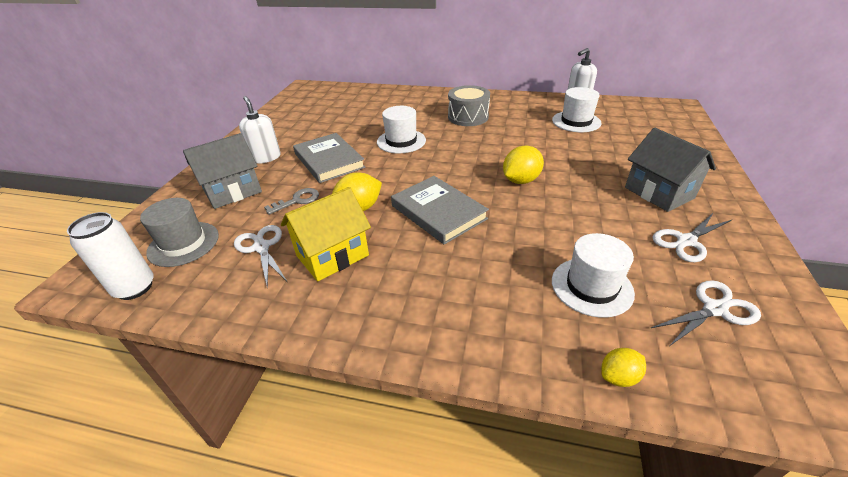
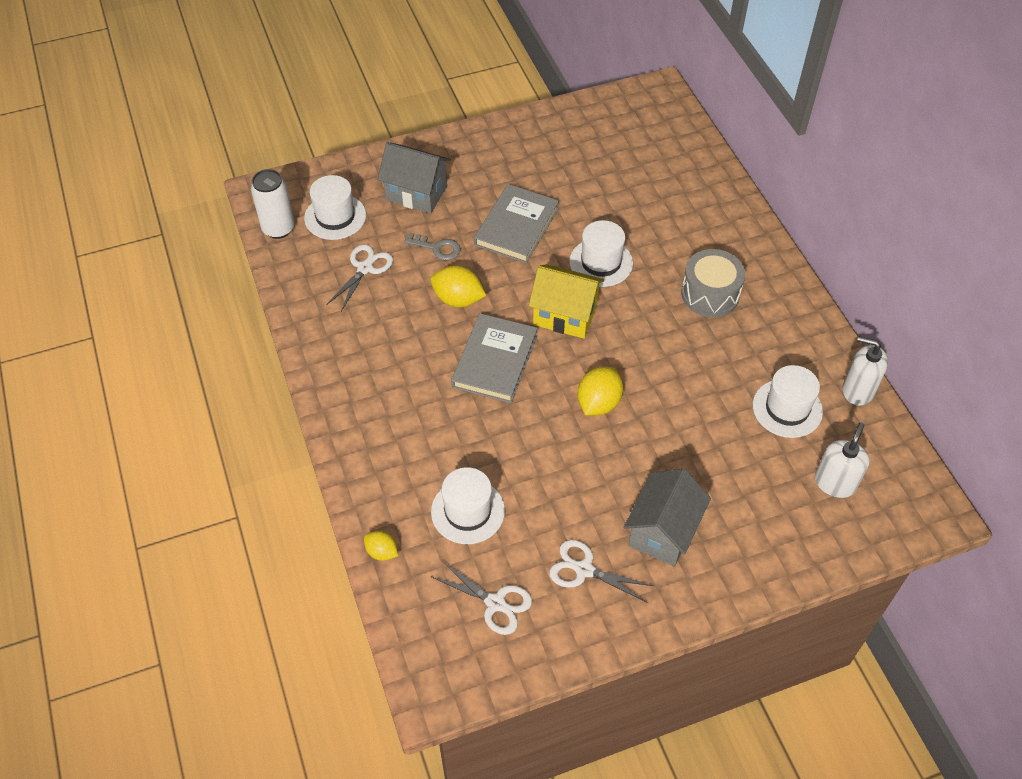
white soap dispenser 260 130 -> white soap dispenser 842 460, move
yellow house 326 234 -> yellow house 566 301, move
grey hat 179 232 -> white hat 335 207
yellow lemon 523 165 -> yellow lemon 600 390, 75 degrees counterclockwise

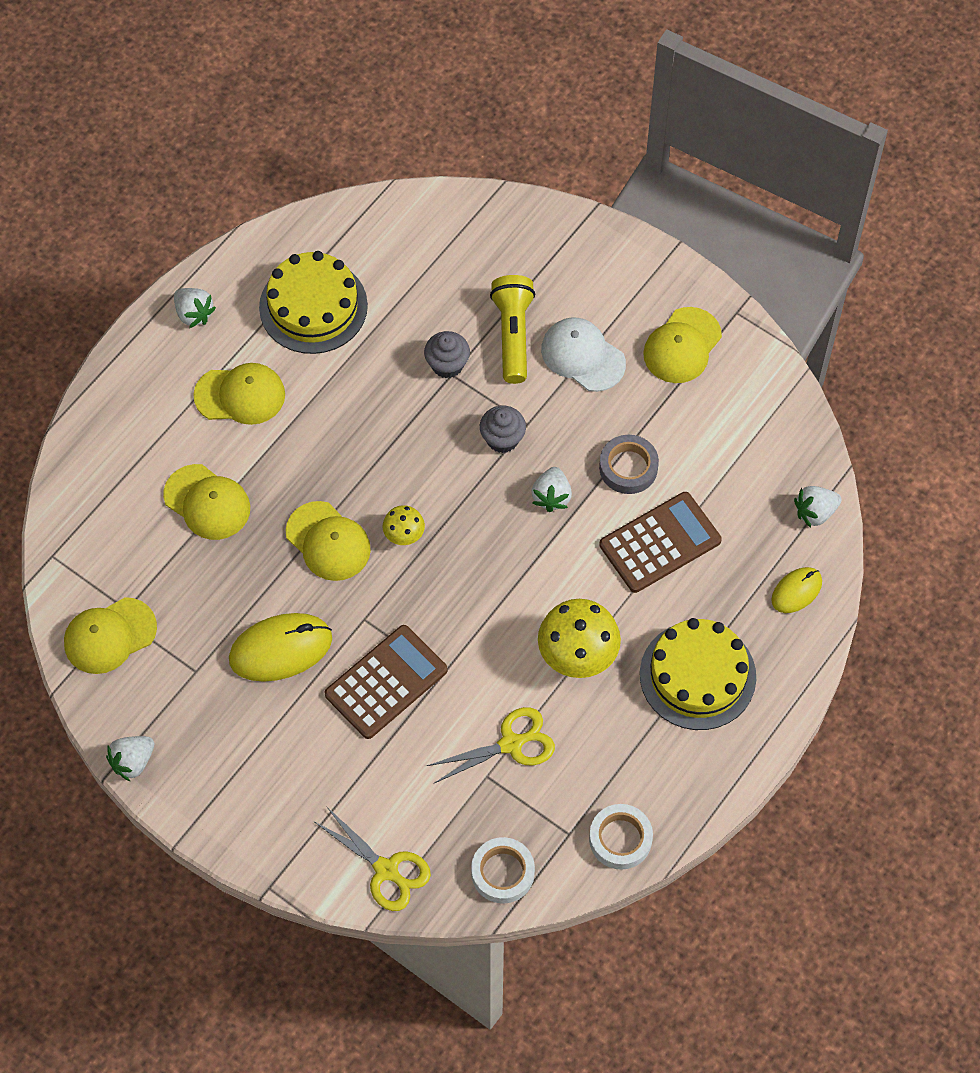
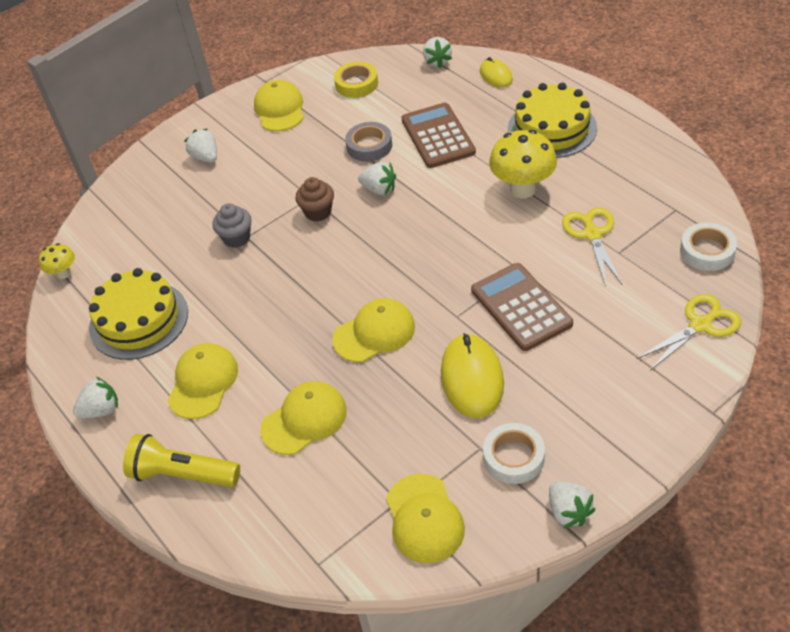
white cap 583 354 -> none
none -> white strawberry 200 145
none -> yellow tape 356 80
yellow mushroom 403 525 -> yellow mushroom 57 261, move
yellow flashlight 512 329 -> yellow flashlight 181 460, move
white tape 621 837 -> white tape 514 453, move
grey cupcake 503 429 -> brown cupcake 314 199
yellow cap 682 345 -> yellow cap 279 105, 150 degrees counterclockwise

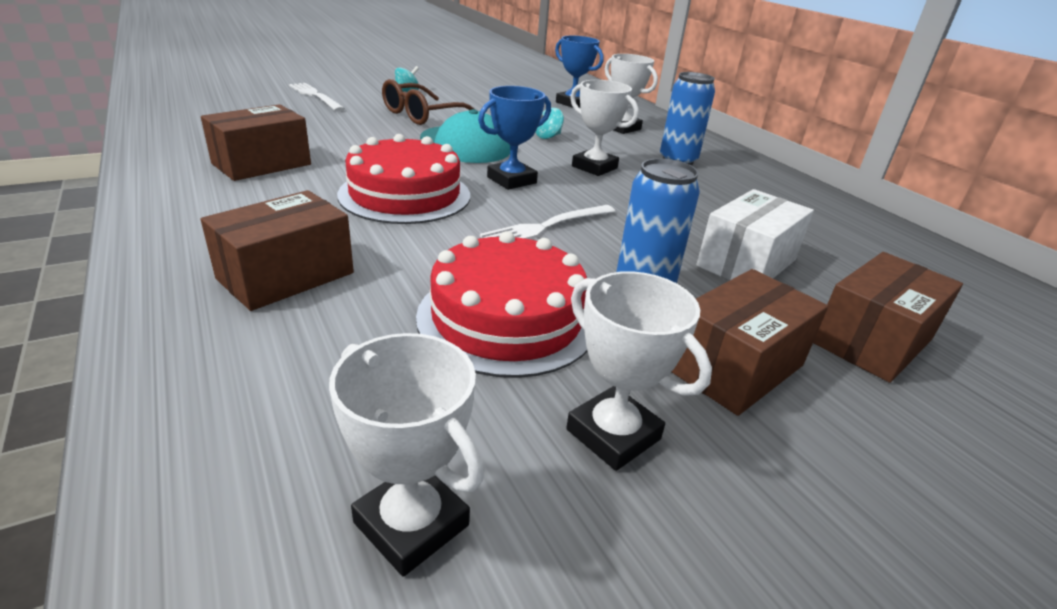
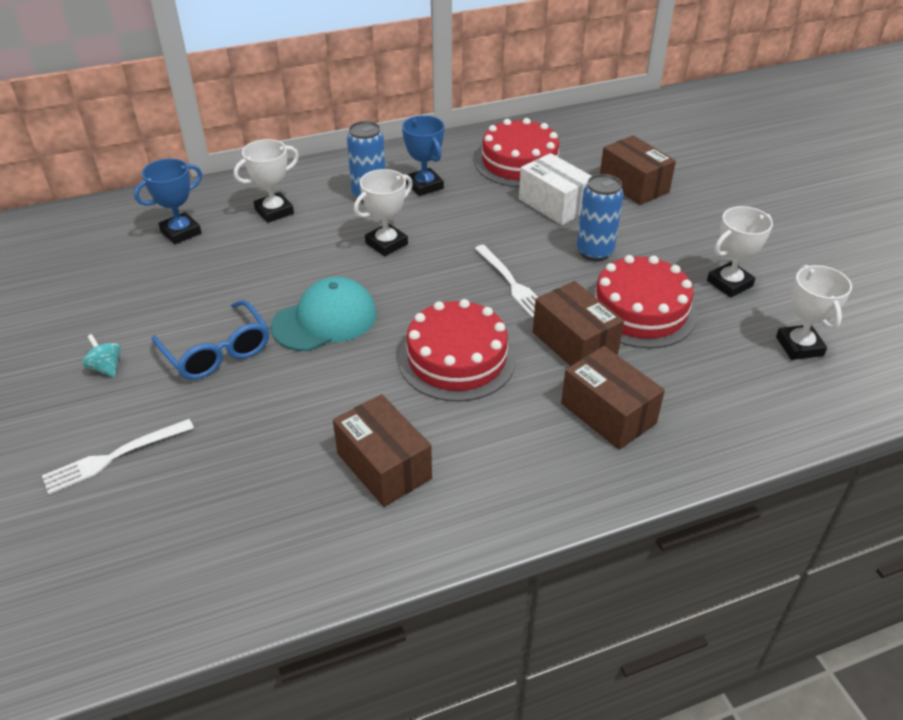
turquoise spinning top 550 123 -> none
none -> red cake 519 152
blue trophy 514 138 -> blue trophy 423 155, move
brown box 750 342 -> brown box 578 323, move
brown glasses 428 102 -> blue glasses 210 340
white trophy 406 454 -> white trophy 814 312, 60 degrees counterclockwise

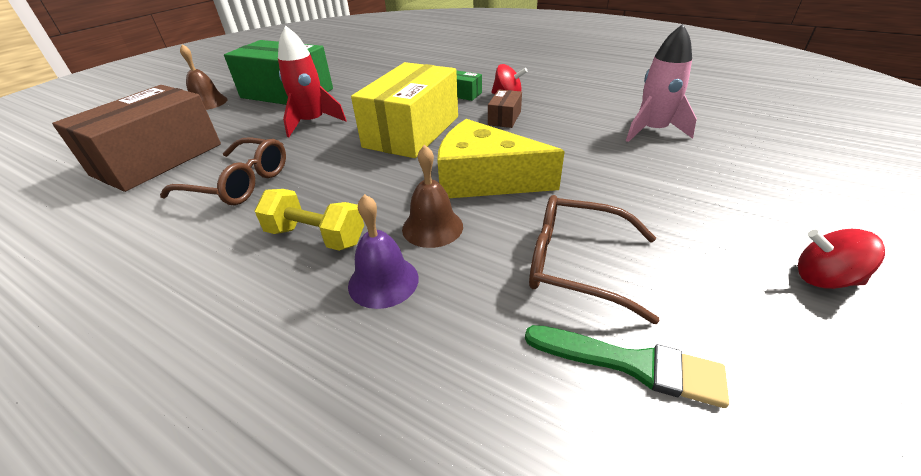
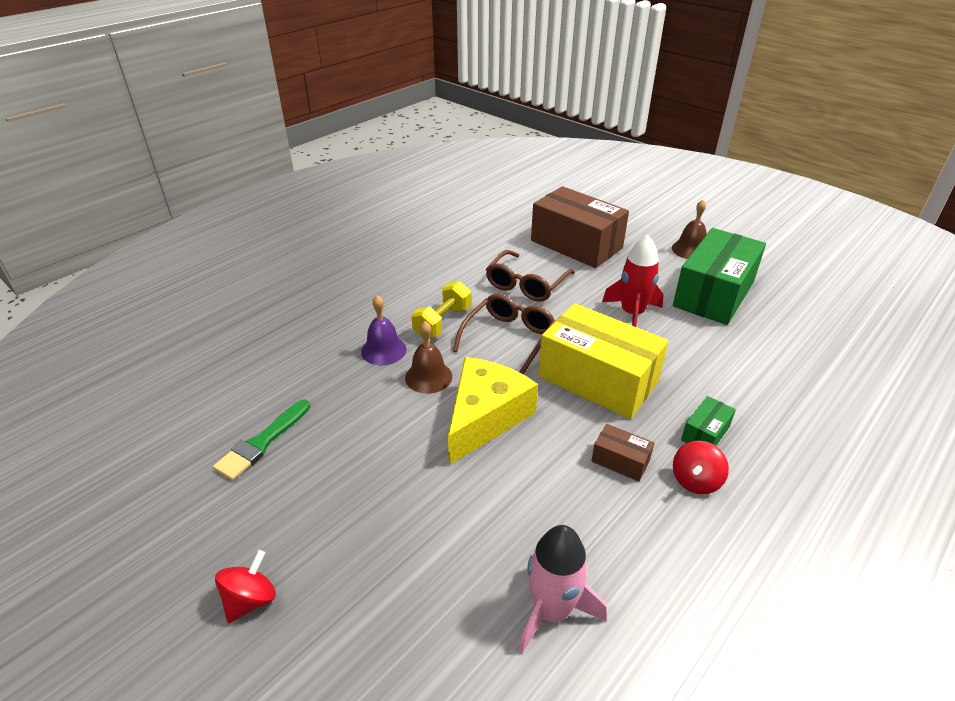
brown glasses 594 259 -> brown glasses 504 334, move

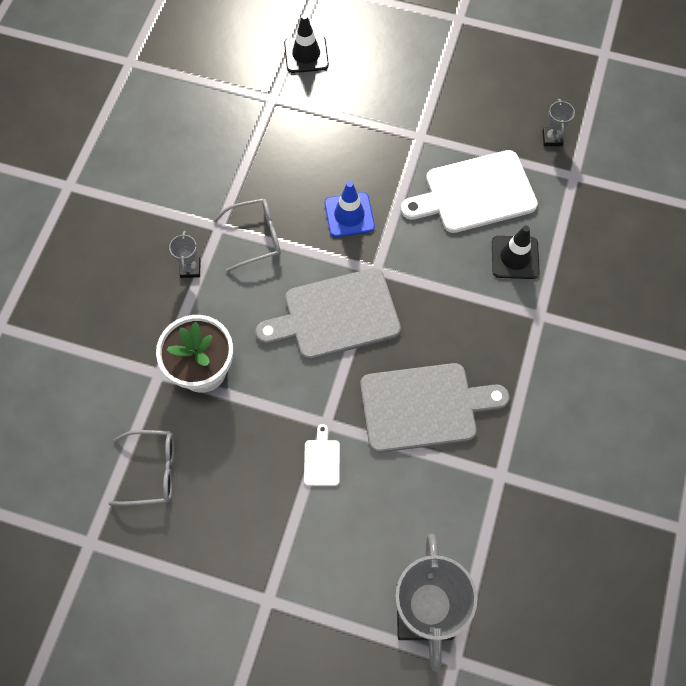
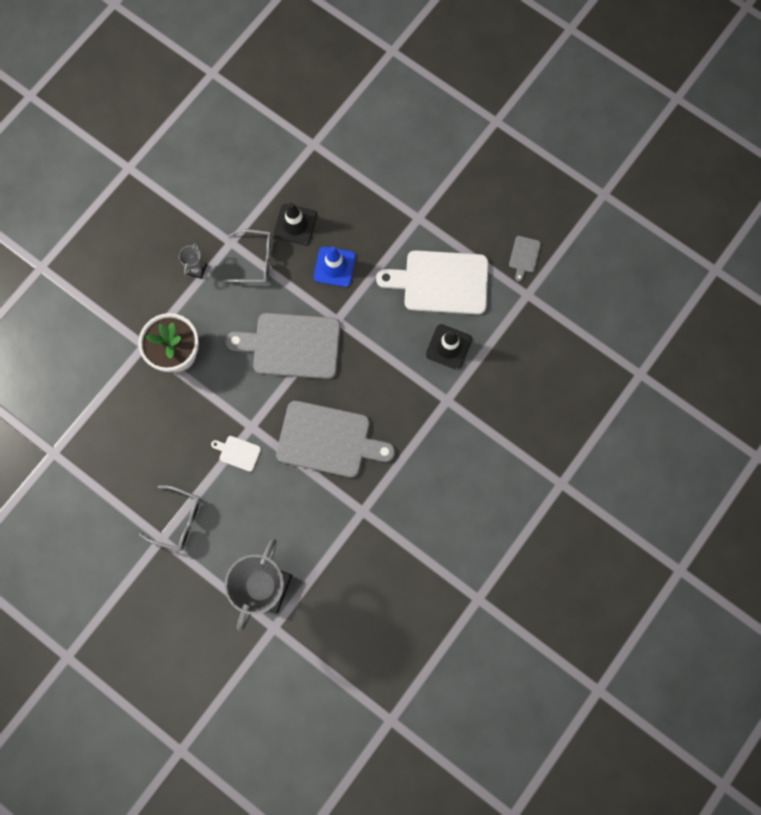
grey glasses 141 468 -> grey glasses 170 518, move
black traffic cone 306 43 -> black traffic cone 295 223, move
grey trophy 558 122 -> grey cutting board 525 259
white cutting board 322 455 -> white cutting board 236 454, 90 degrees counterclockwise

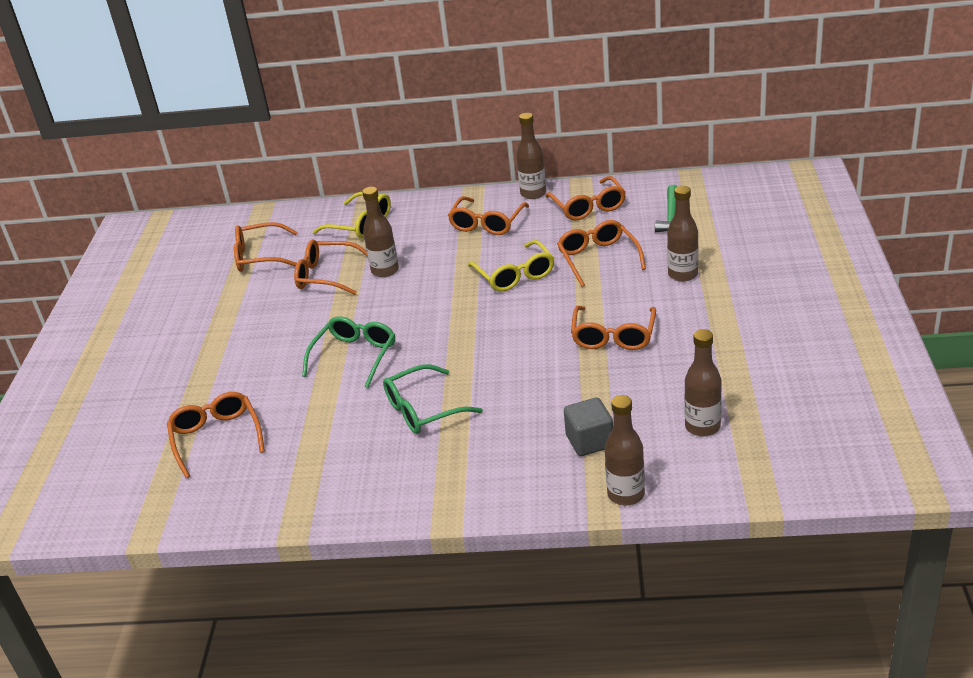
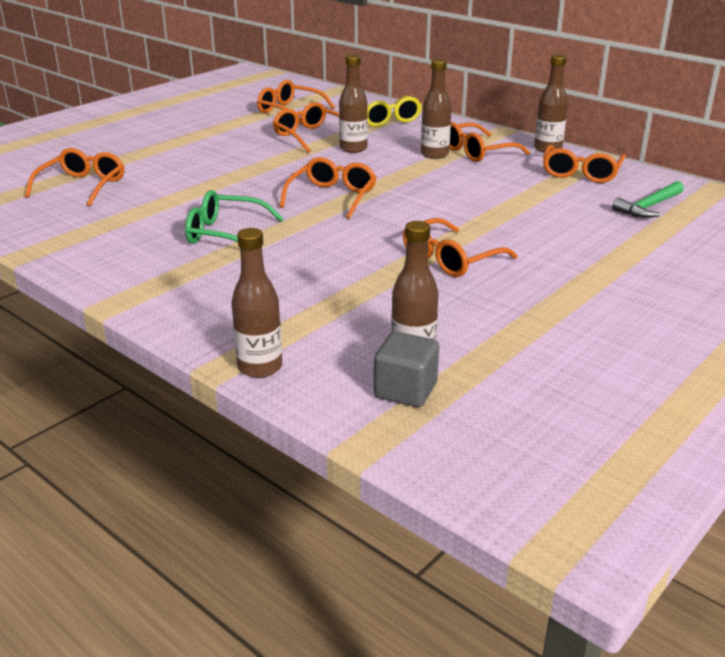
green glasses 348 352 -> none
yellow glasses 511 266 -> none
orange glasses 601 253 -> orange glasses 328 188, move
grey cube 588 427 -> grey cube 406 369, move
brown bottle 682 234 -> brown bottle 436 109, move

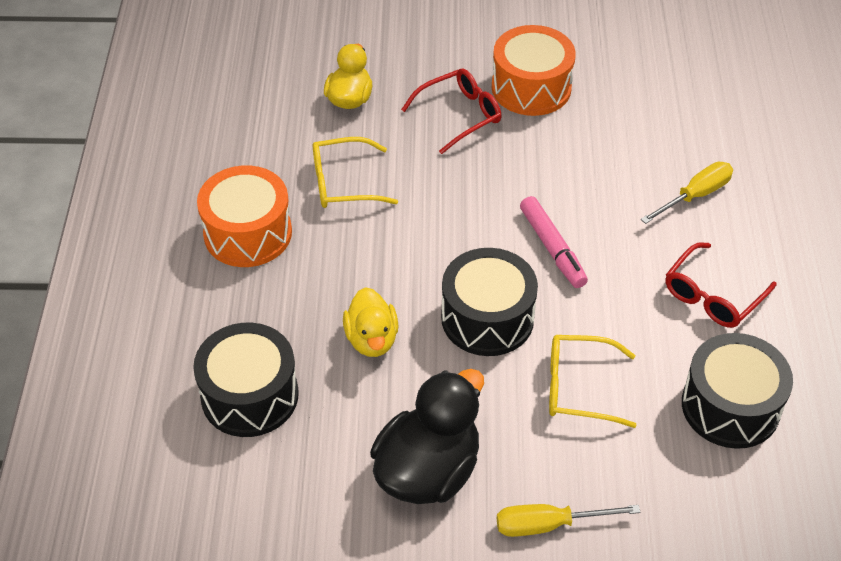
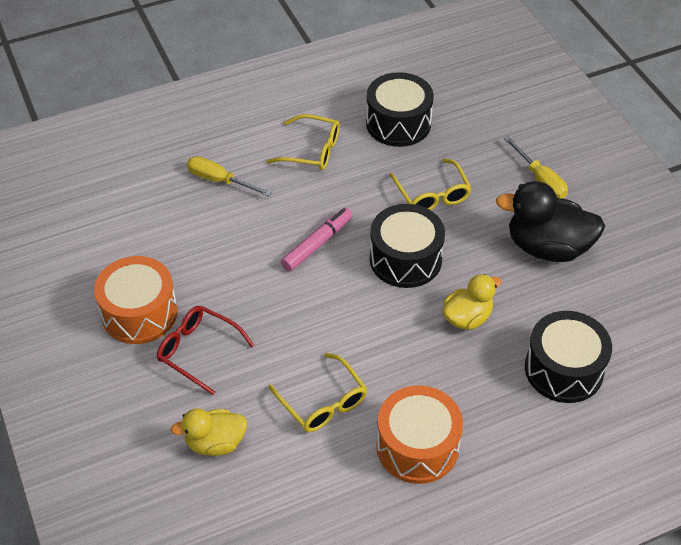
red glasses 721 285 -> yellow glasses 303 142

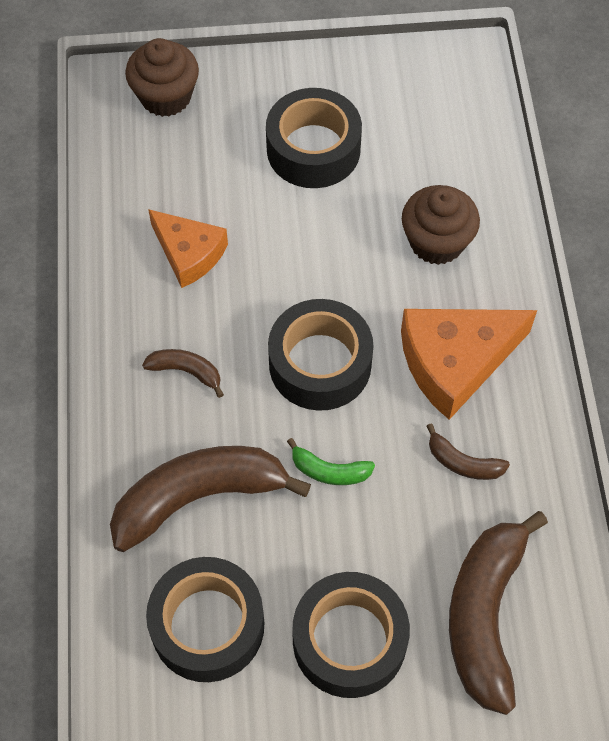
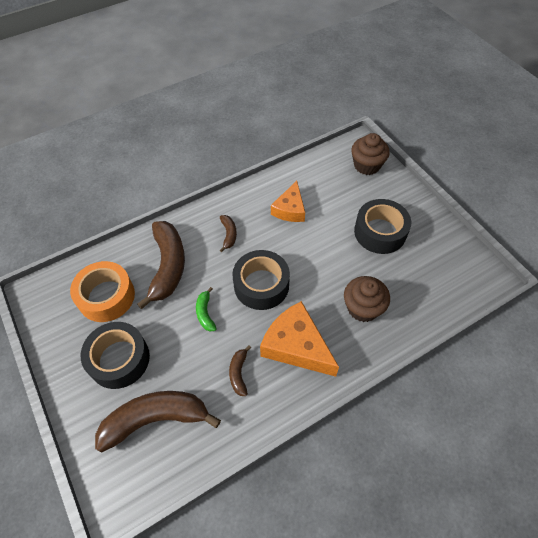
black tape 205 619 -> orange tape 102 291
brown banana 210 499 -> brown banana 161 265, 45 degrees clockwise

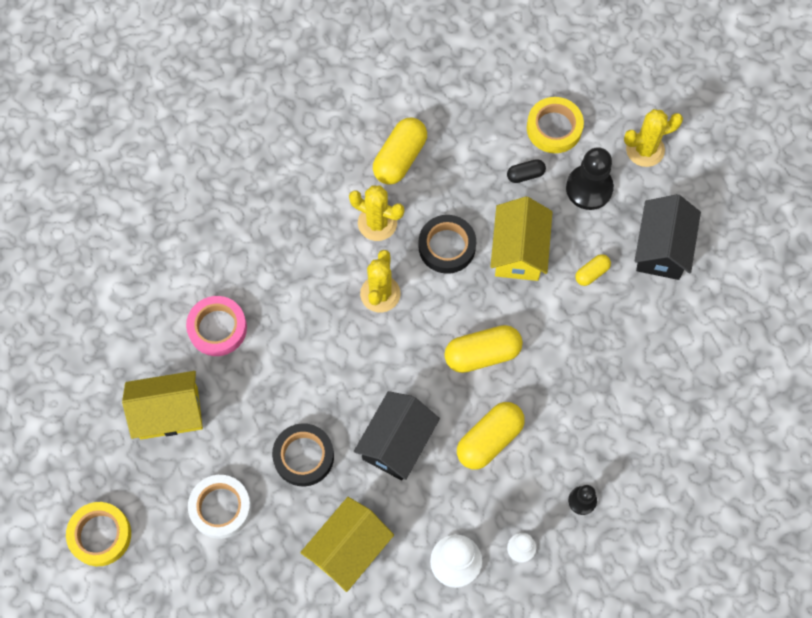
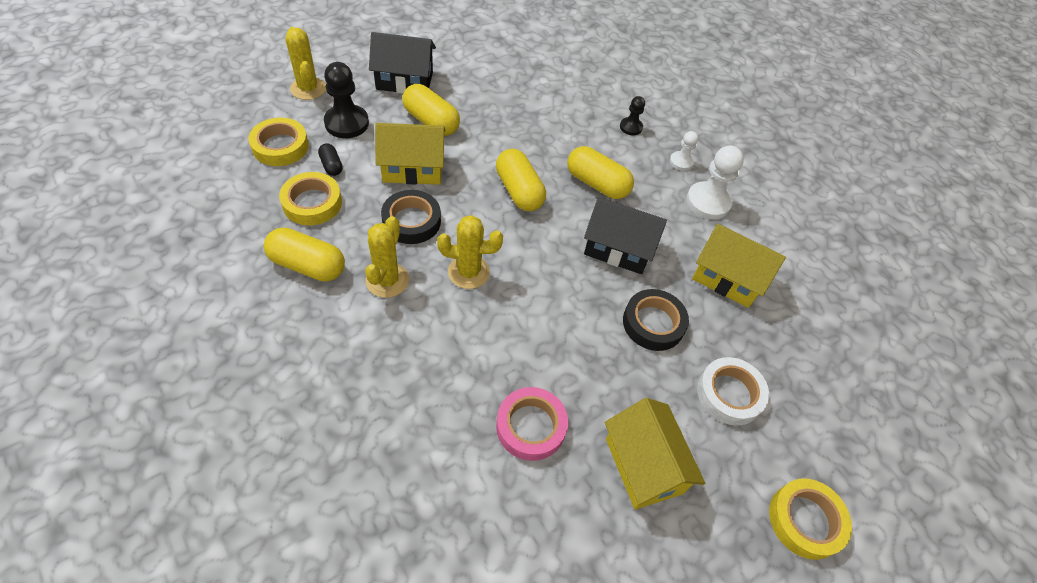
none -> yellow tape 310 198
yellow capsule 593 270 -> yellow capsule 431 110, x1.90

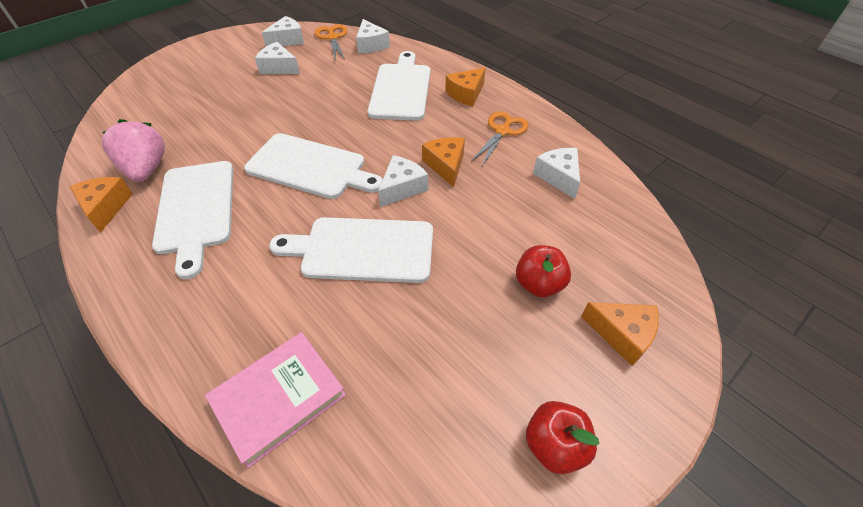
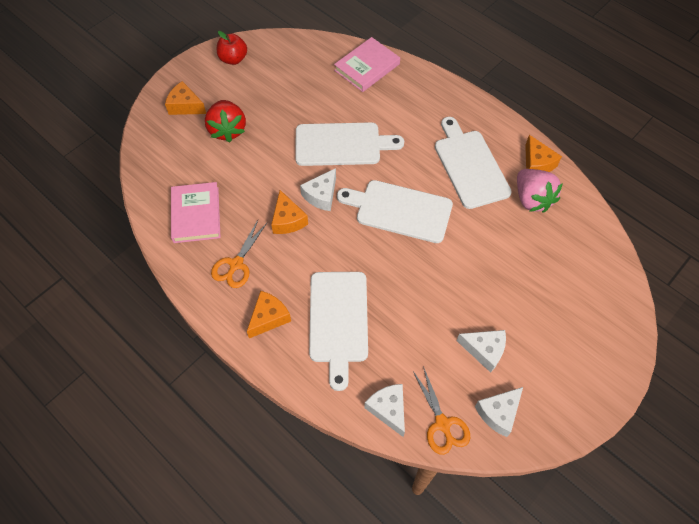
red apple 543 271 -> red strawberry 225 121
white cheese 556 173 -> pink book 196 212

